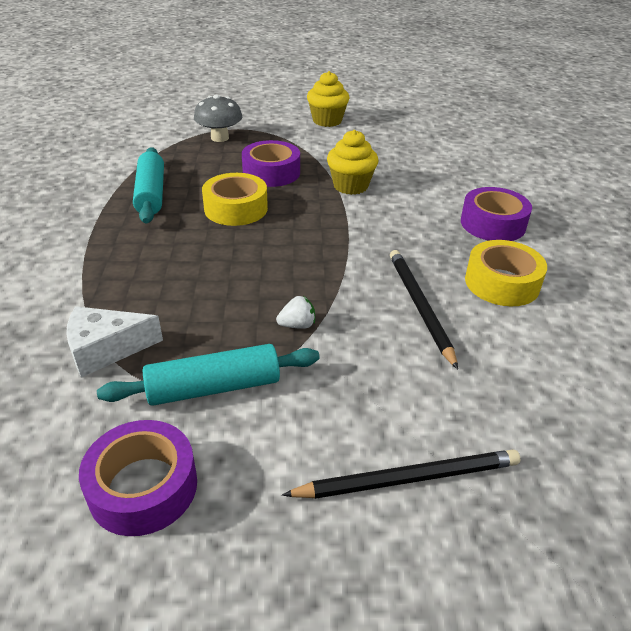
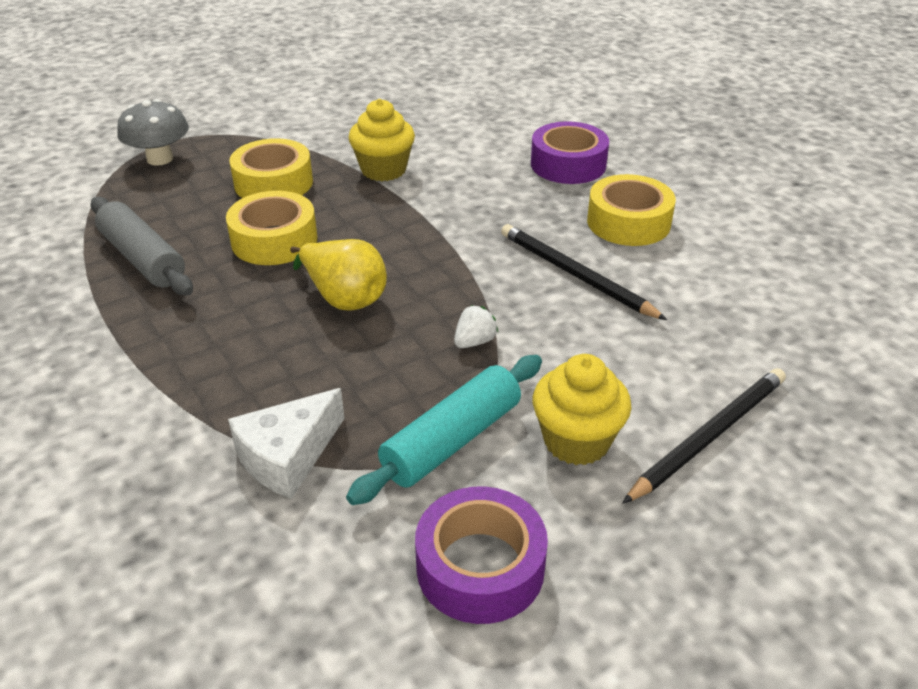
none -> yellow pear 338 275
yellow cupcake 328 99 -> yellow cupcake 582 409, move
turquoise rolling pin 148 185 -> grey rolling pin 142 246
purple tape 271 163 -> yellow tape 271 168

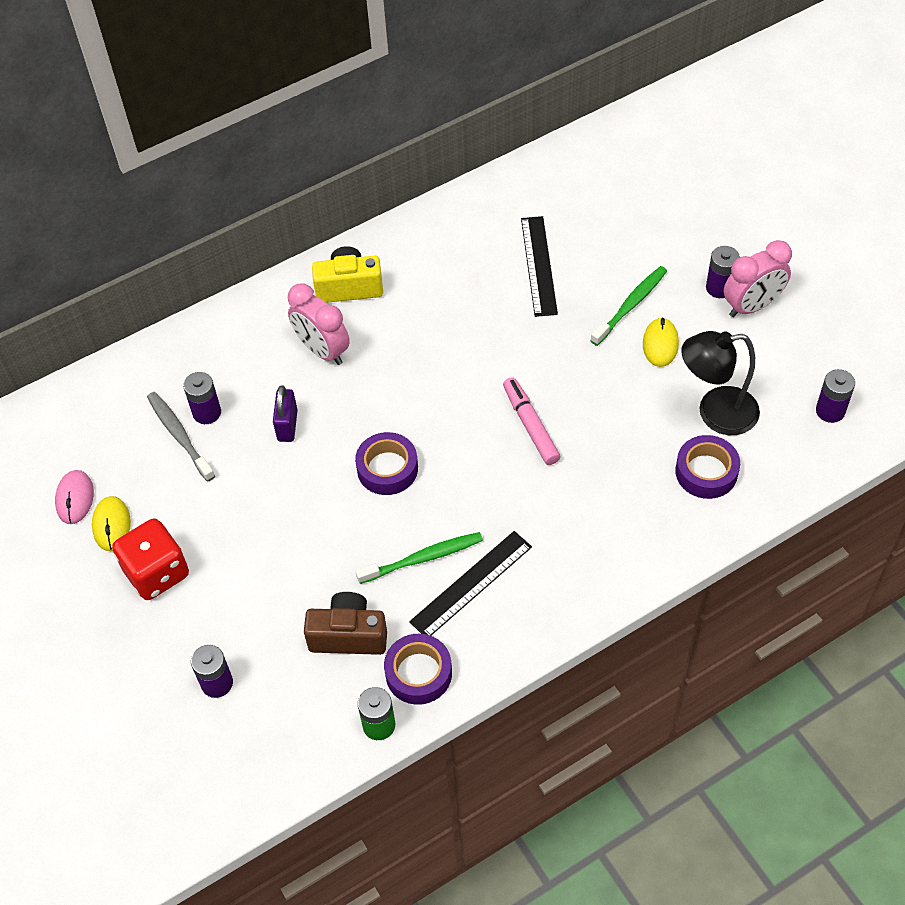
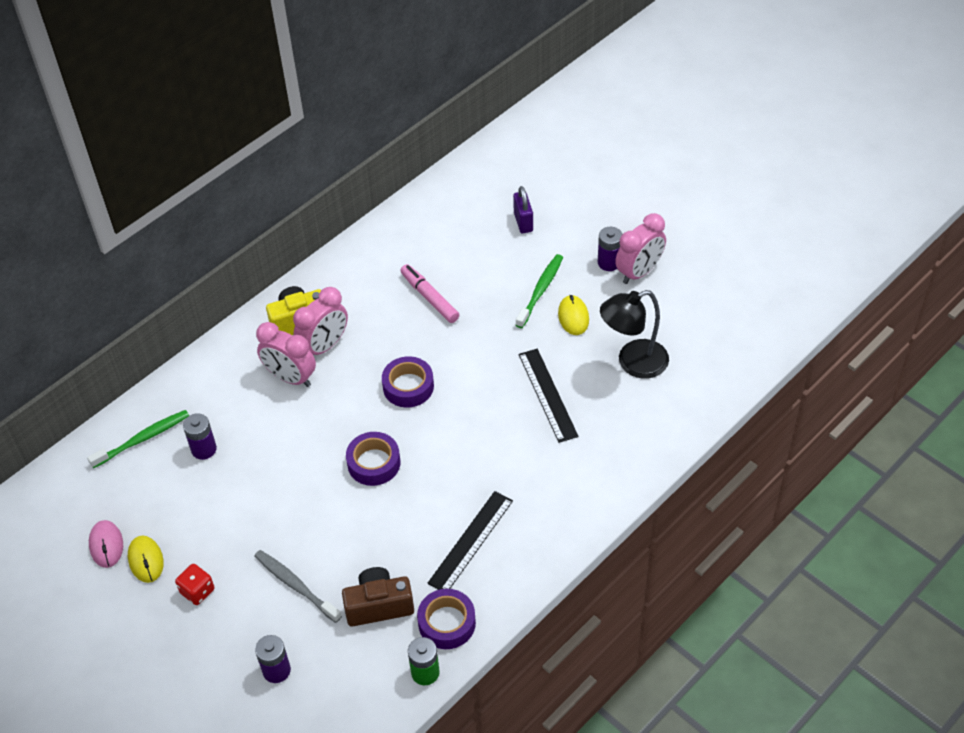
purple battery 835 396 -> none
none -> pink clock 320 321
grey toothbrush 181 437 -> grey toothbrush 298 586, move
purple padlock 285 413 -> purple padlock 523 209, move
green toothbrush 419 558 -> green toothbrush 138 439, move
pink marker 531 421 -> pink marker 430 293, move
black ruler 539 266 -> black ruler 548 396, move
purple tape 707 467 -> purple tape 408 382, move
red dice 150 559 -> red dice 194 584, x0.58

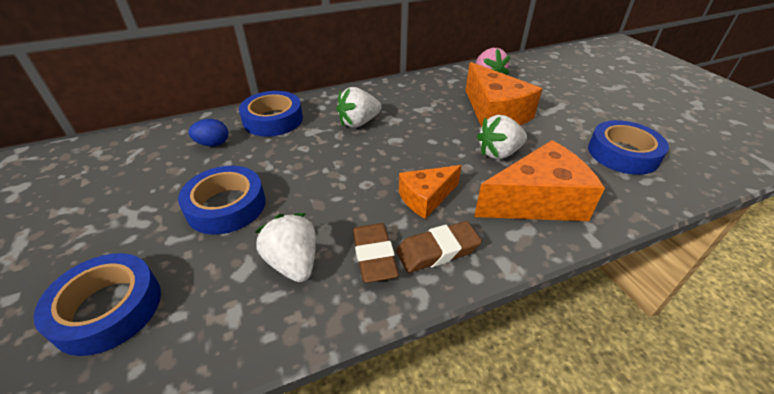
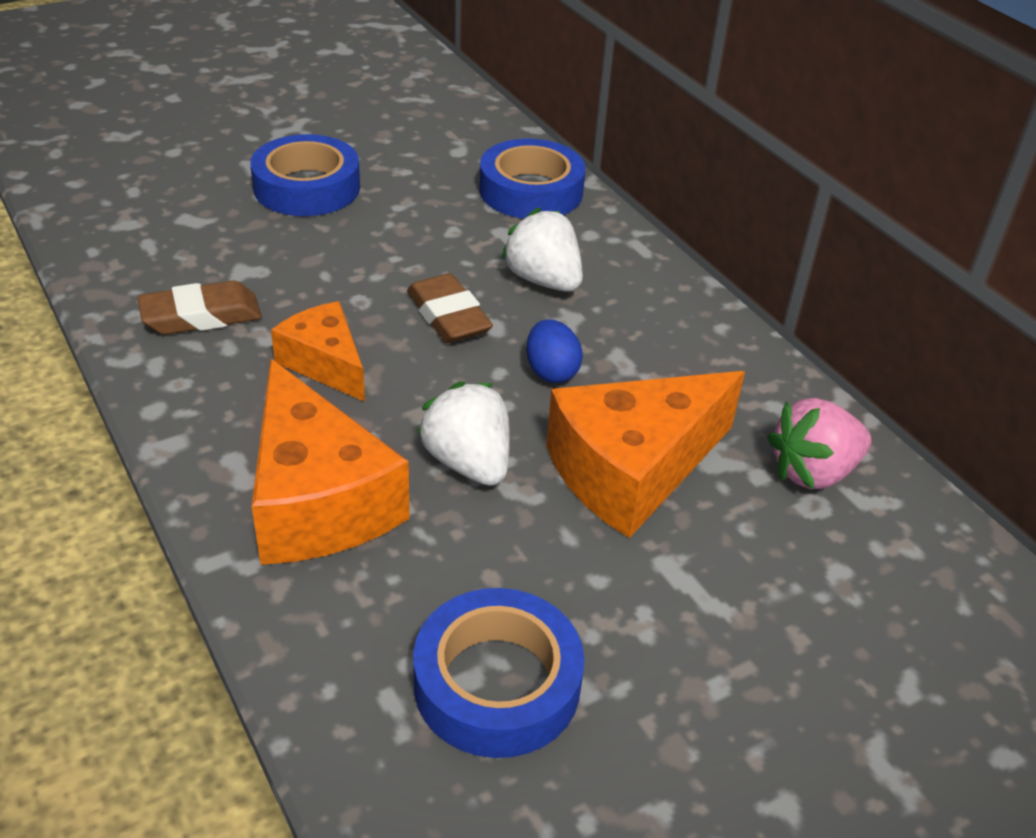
blue tape 97 304 -> none
white strawberry 285 247 -> none
blue egg 208 132 -> blue egg 554 351, move
brown eraser 439 247 -> brown eraser 450 308, move

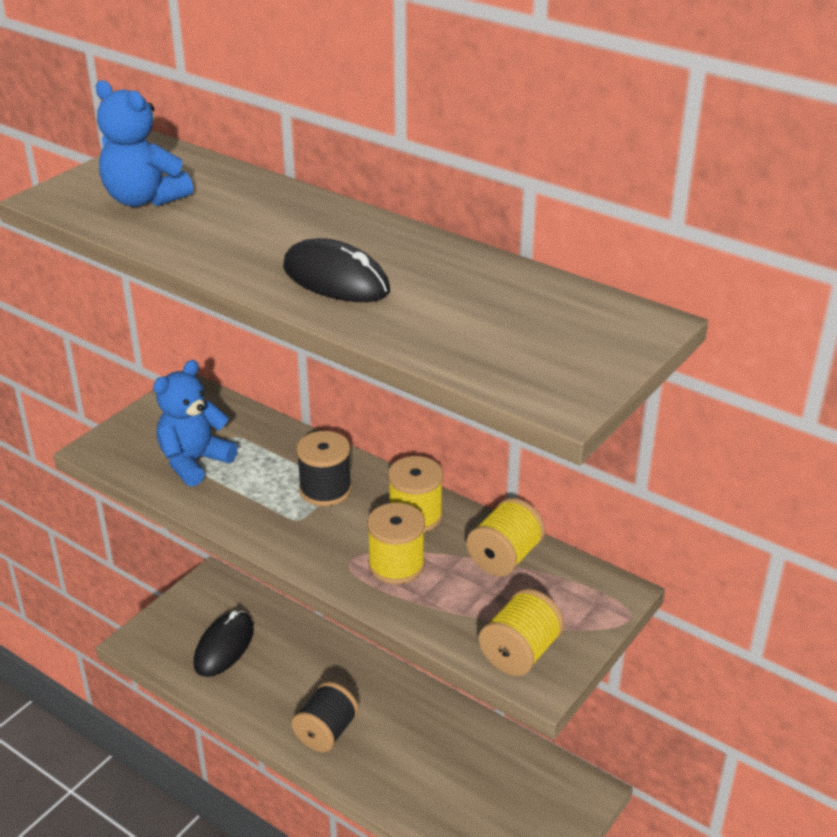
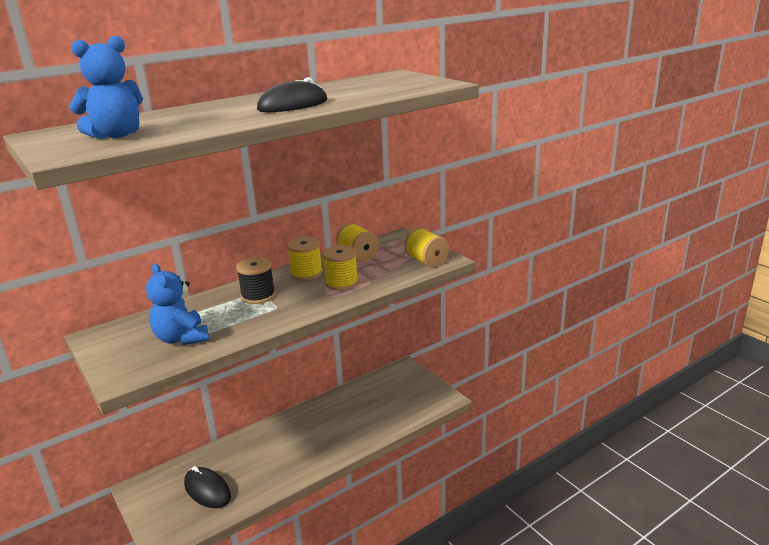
black spool 325 717 -> none

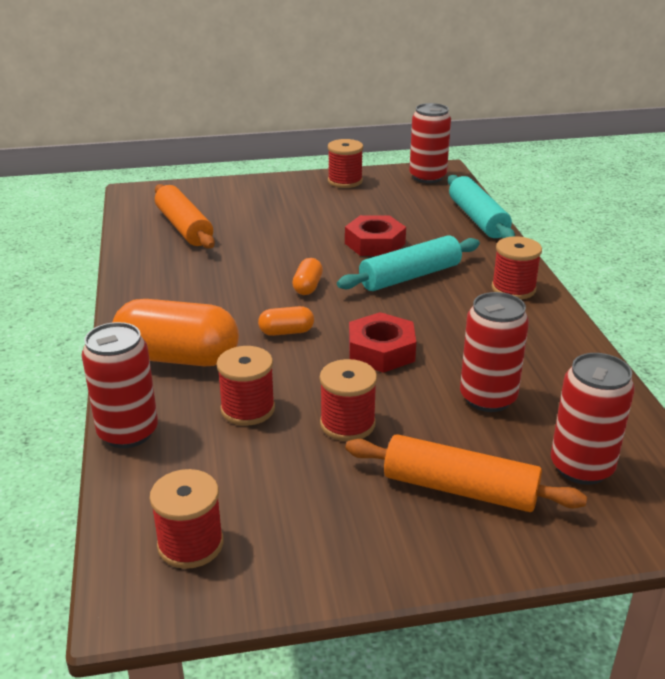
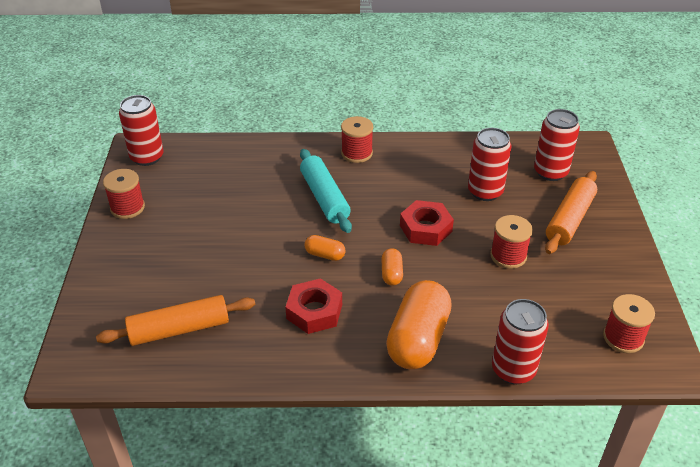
red spool 246 386 -> none
turquoise rolling pin 481 207 -> none
red nut 375 235 -> red nut 313 306, move

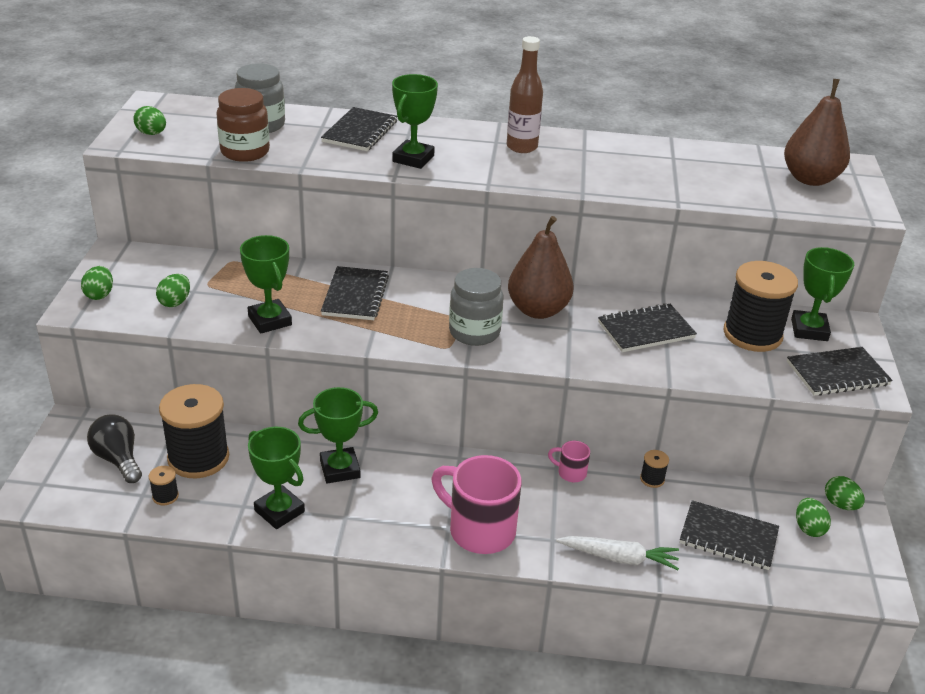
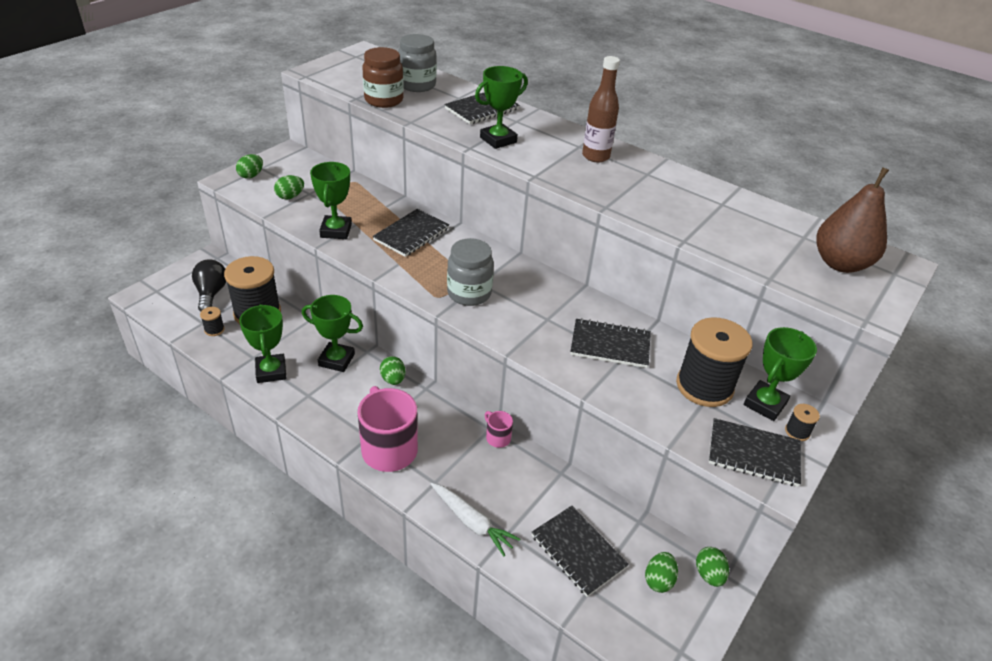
brown pear 541 267 -> none
green egg 149 120 -> green egg 393 370, move
black spool 654 469 -> black spool 802 422, move

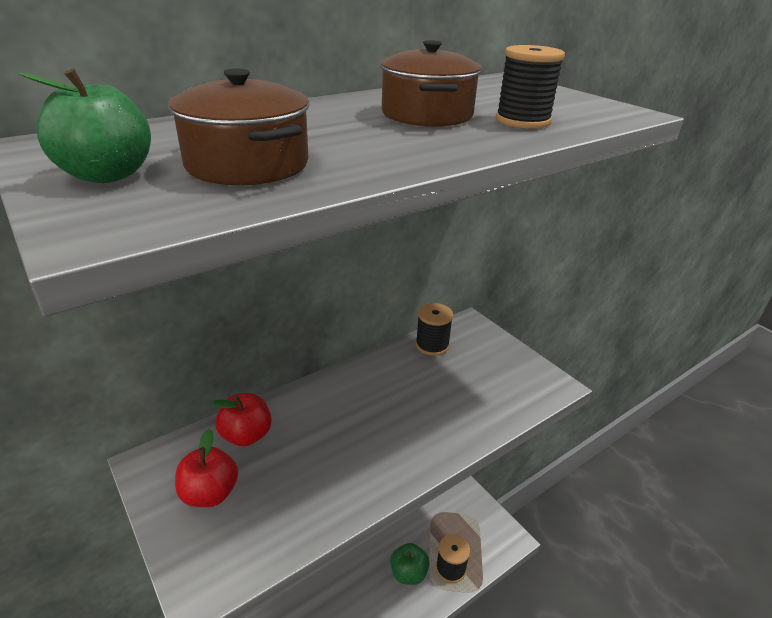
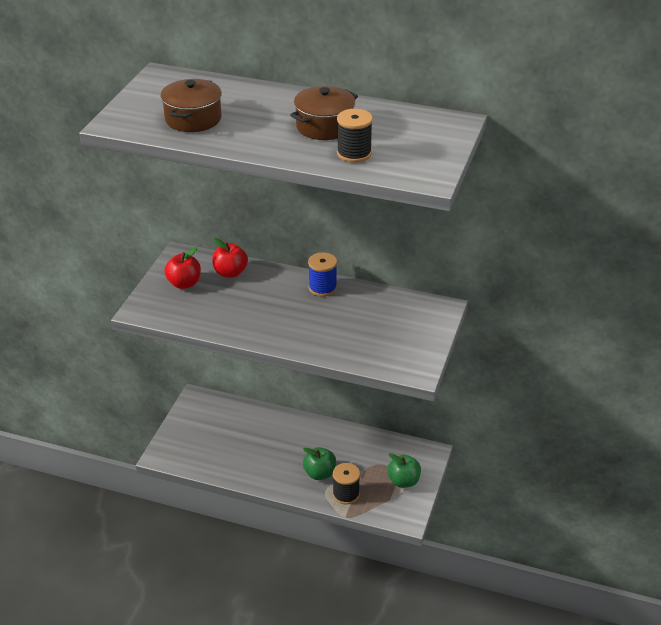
black spool 434 329 -> none
none -> blue spool 322 274
green apple 84 125 -> green apple 404 471, move

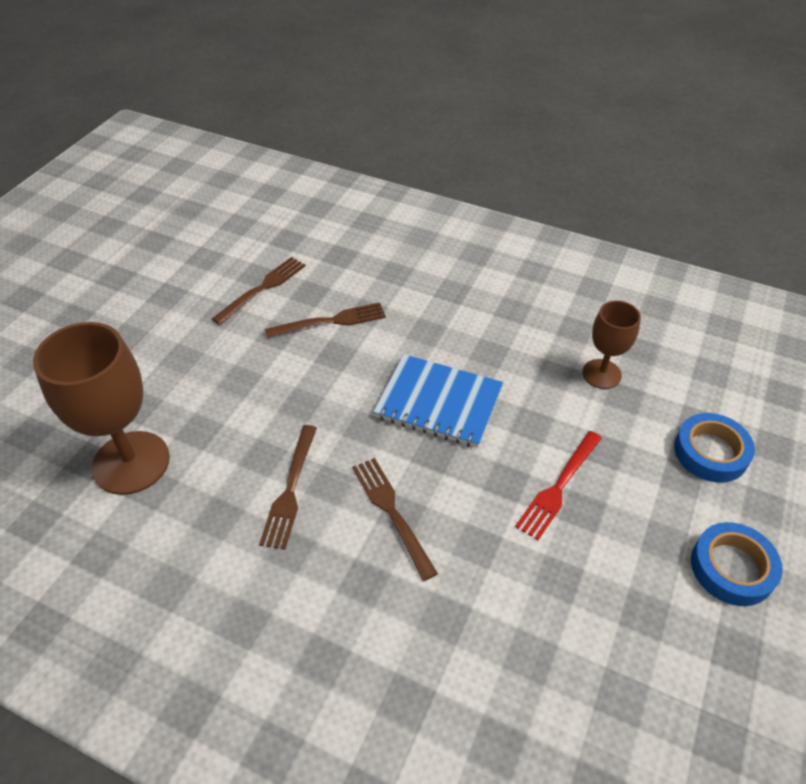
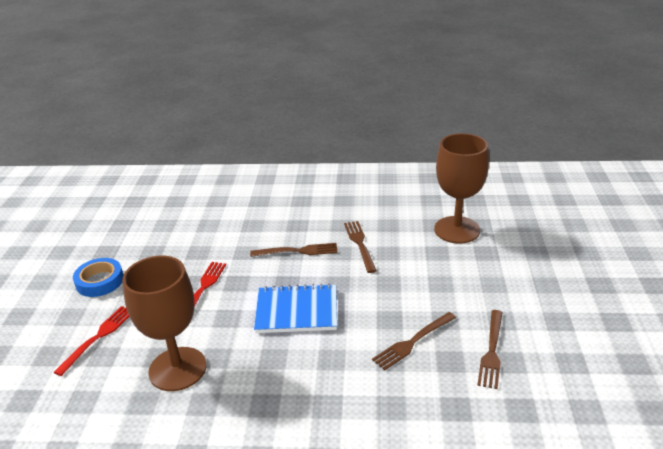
blue tape 714 448 -> red fork 91 341
brown fork 395 519 -> brown fork 294 250, 45 degrees counterclockwise
brown goblet 611 345 -> brown goblet 164 323, x1.77

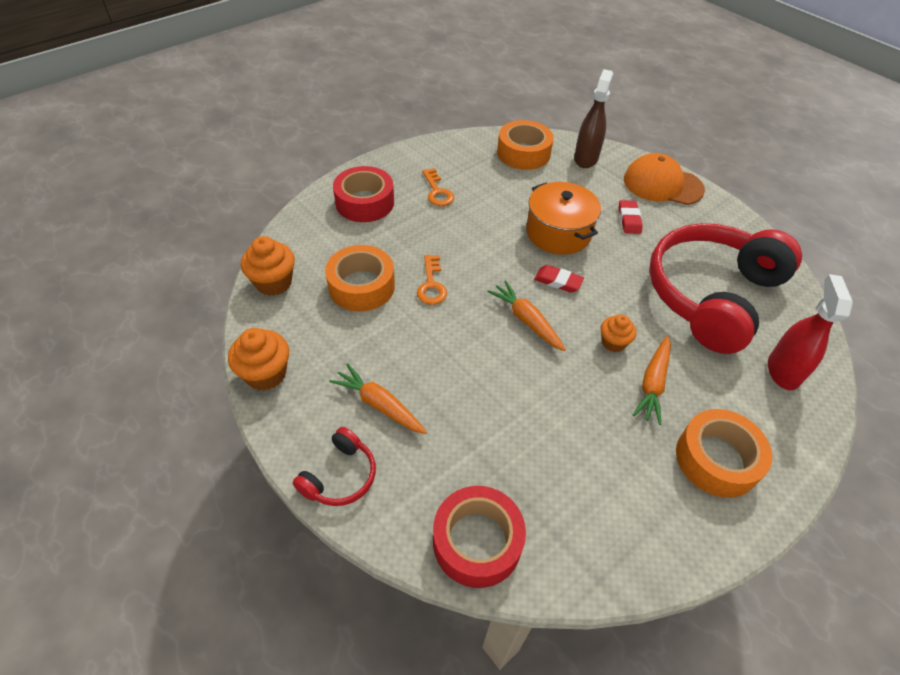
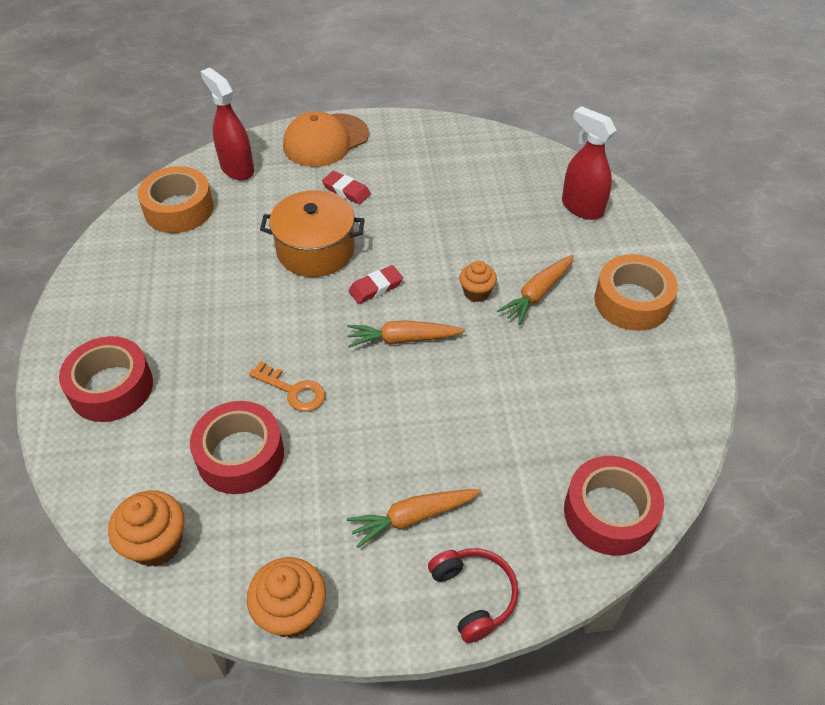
orange key 438 187 -> none
red headphones 725 288 -> none
orange tape 360 278 -> red tape 237 447
brown spray bottle 593 118 -> red spray bottle 227 124
orange carrot 652 380 -> orange carrot 535 290, 75 degrees clockwise

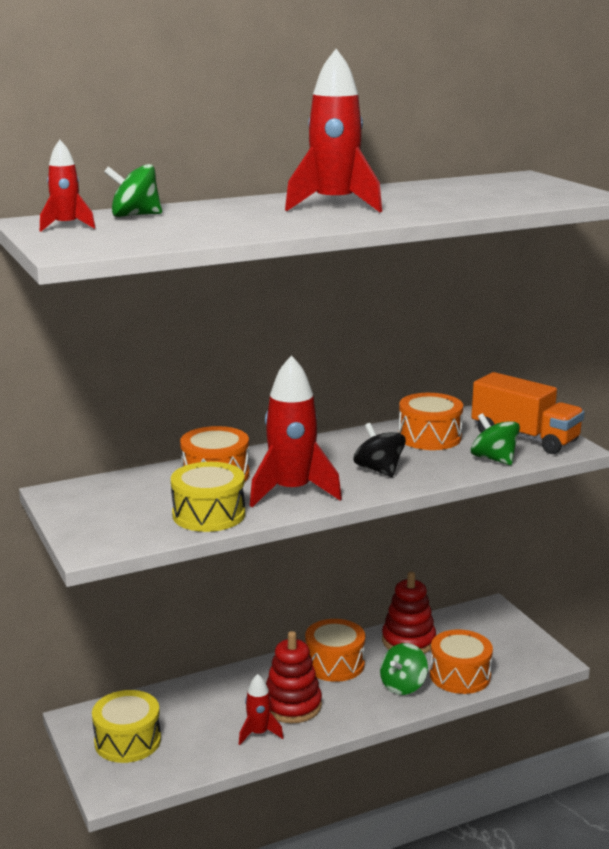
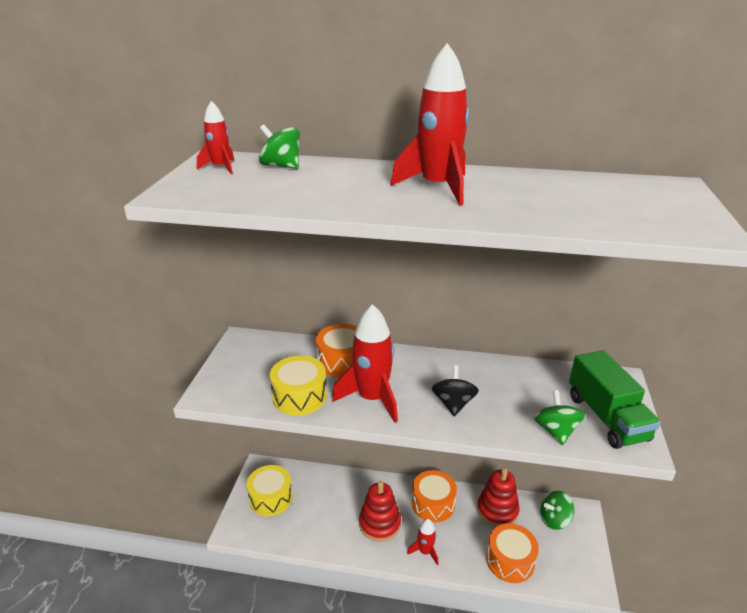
orange drum 430 421 -> none
red rocket 261 709 -> red rocket 423 542, move
green spinning top 404 669 -> green spinning top 557 510, move
orange truck 528 413 -> green truck 615 399

